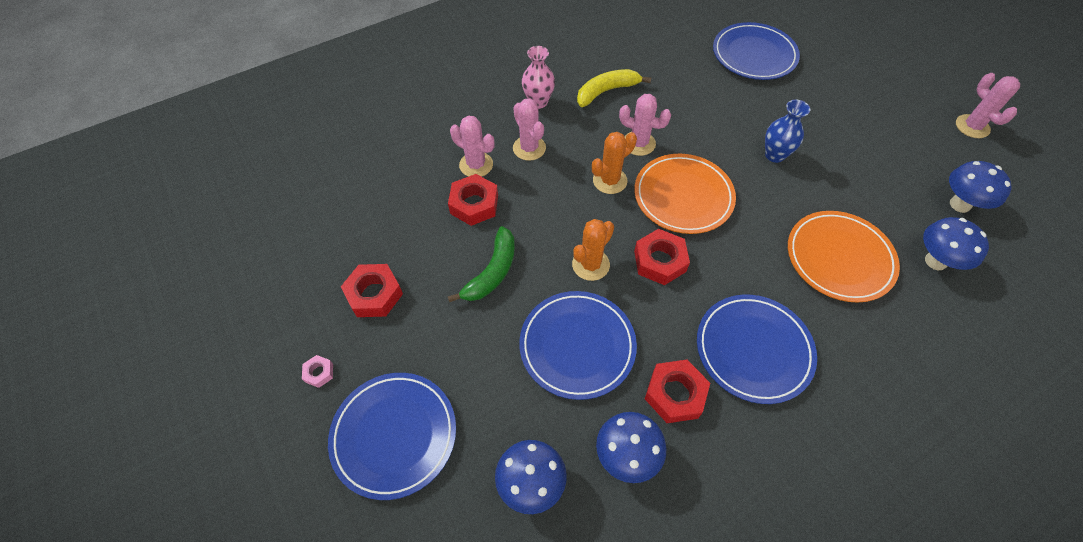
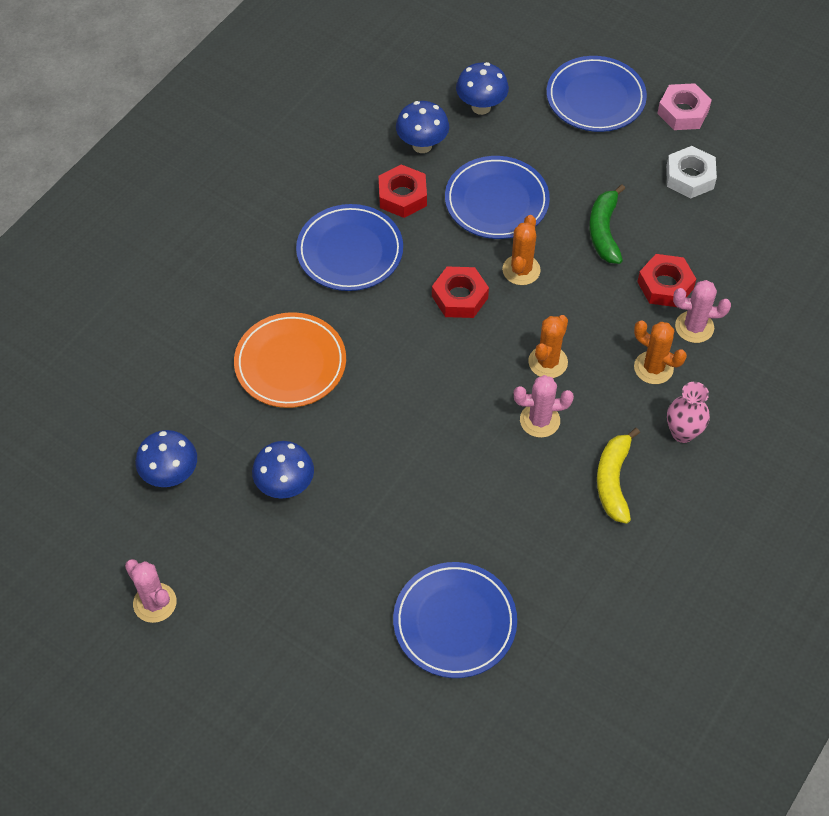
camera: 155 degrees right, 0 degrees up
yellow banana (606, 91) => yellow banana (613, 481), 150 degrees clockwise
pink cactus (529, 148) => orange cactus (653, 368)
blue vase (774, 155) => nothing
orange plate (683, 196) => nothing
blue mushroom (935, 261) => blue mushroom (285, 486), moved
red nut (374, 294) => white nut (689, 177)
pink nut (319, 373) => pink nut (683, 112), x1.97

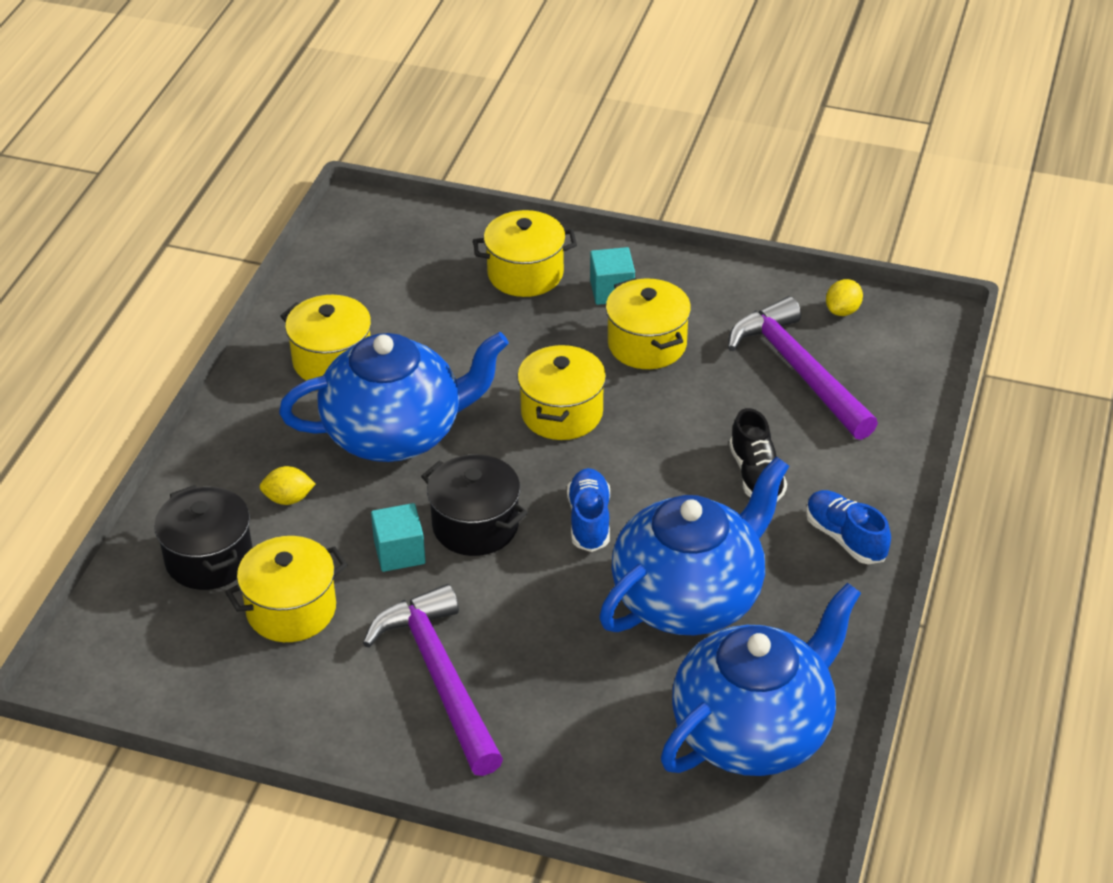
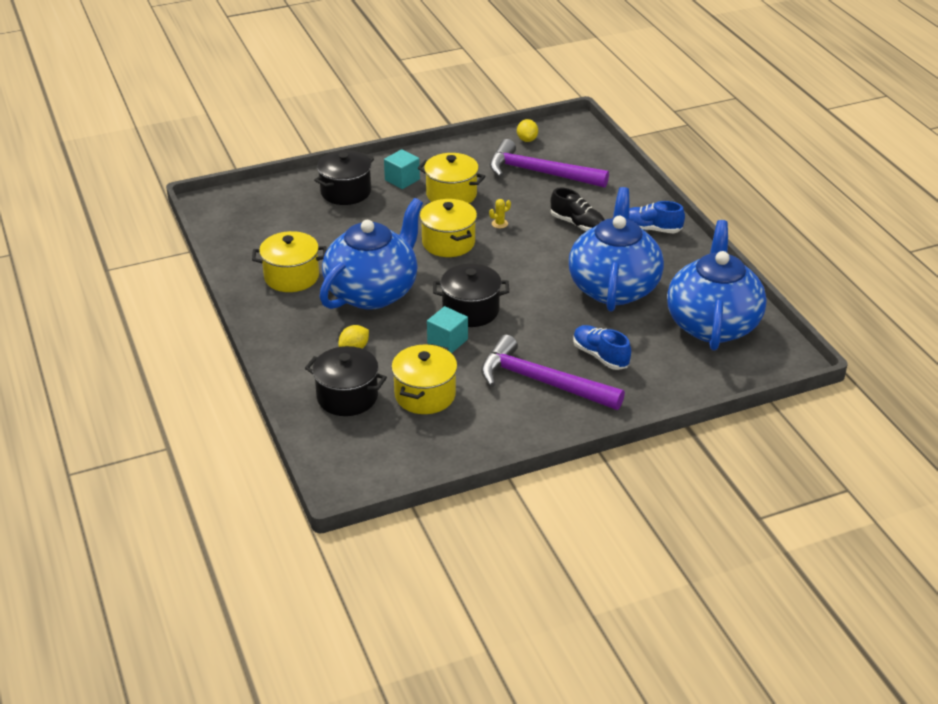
camera: 40 degrees left, 5 degrees down
yellow pot (525, 274) => black pot (346, 192)
blue shoe (589, 520) => blue shoe (600, 356), moved
nothing => yellow cactus (499, 224)

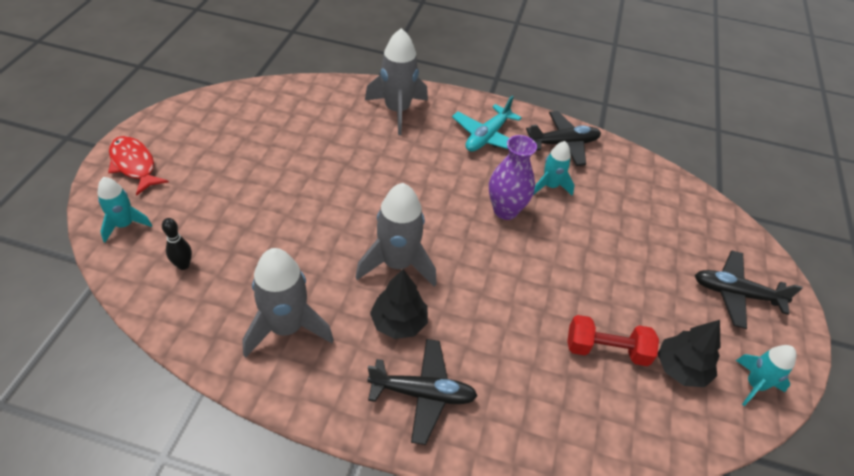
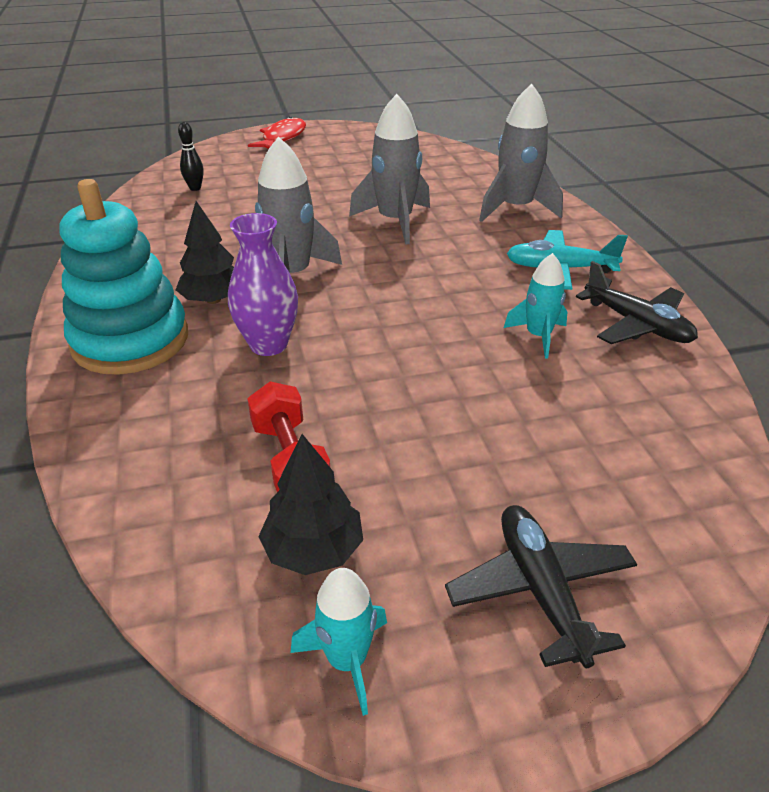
camera: 65 degrees right, 10 degrees down
purple vase (505, 210) => purple vase (268, 345), moved
turquoise rocket (124, 225) => nothing
grey rocket (286, 327) => grey rocket (395, 221), moved
black plane (422, 394) => turquoise stacking toy (130, 340)

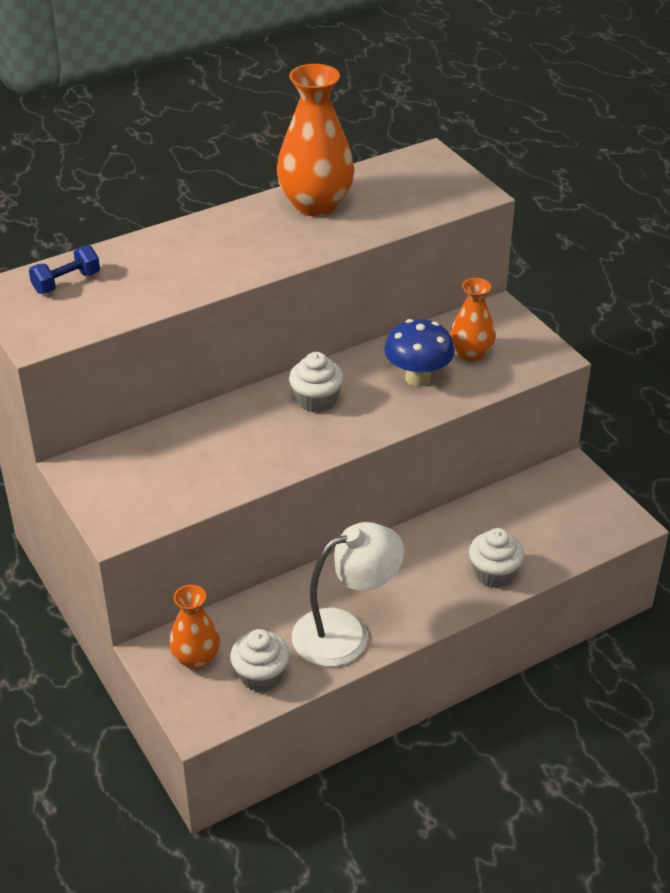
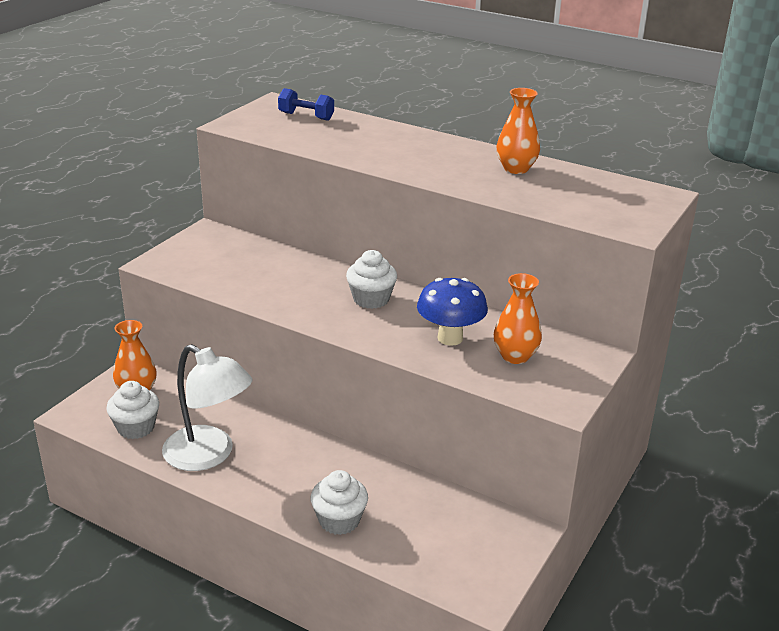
camera: 60 degrees right, 10 degrees down
orange vase (315, 204) => orange vase (516, 169), x0.59

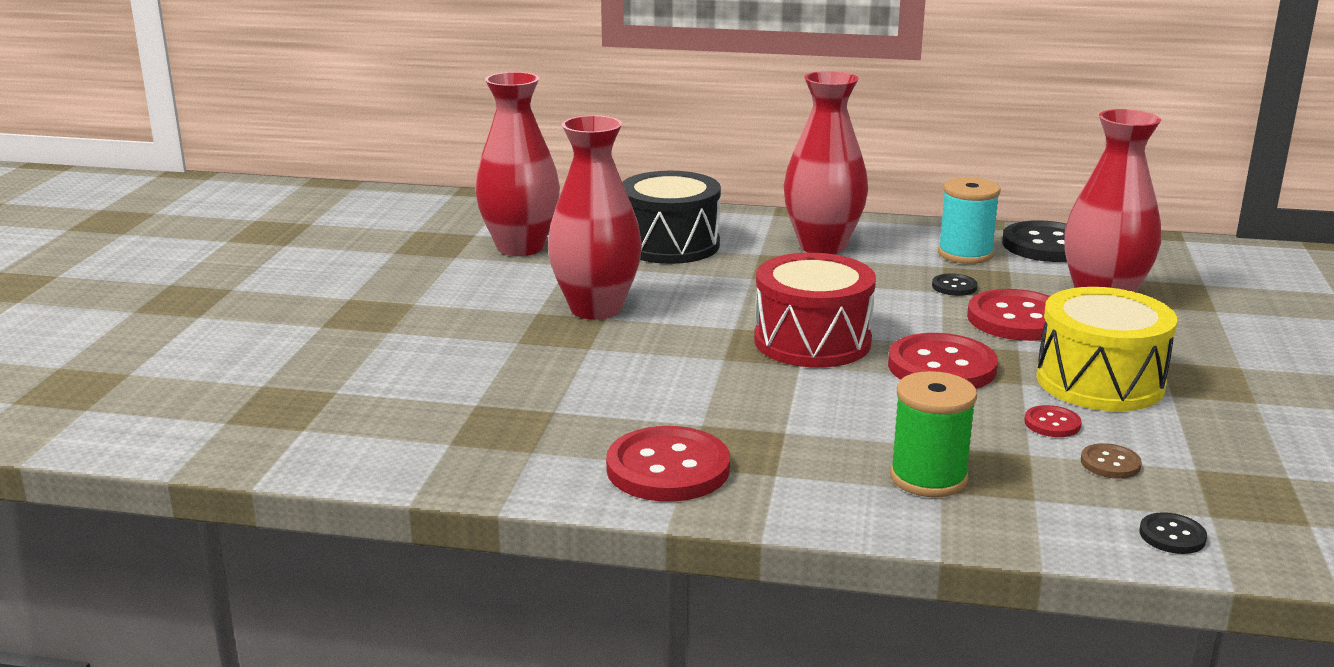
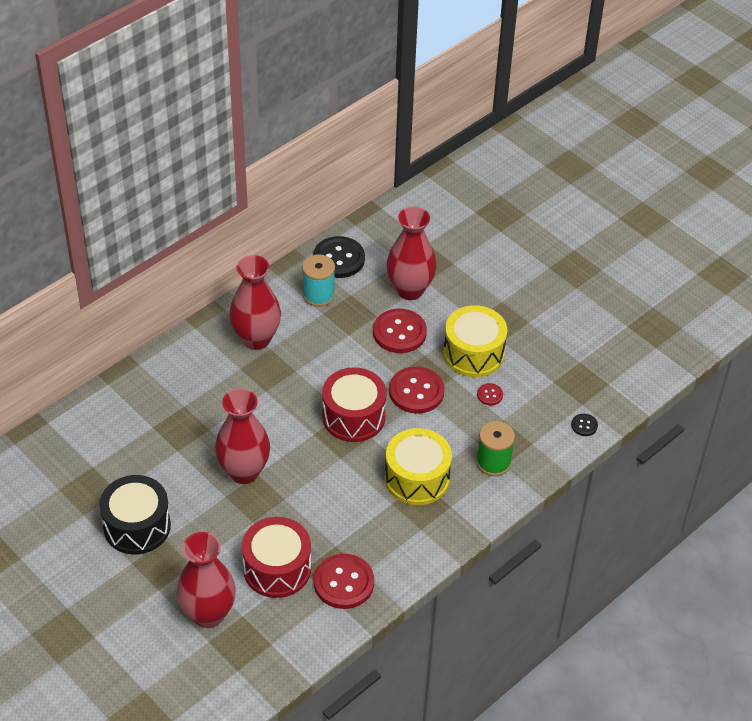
camera: 55 degrees left, 25 degrees up
red vase (520, 247) => red vase (208, 614), moved
black drum (670, 245) => black drum (137, 526), moved
black button (954, 287) => nothing
red button (668, 468) => red button (344, 583), moved
brown button (1110, 463) => nothing
nothing => yellow drum (417, 478)
nothing => red drum (277, 568)

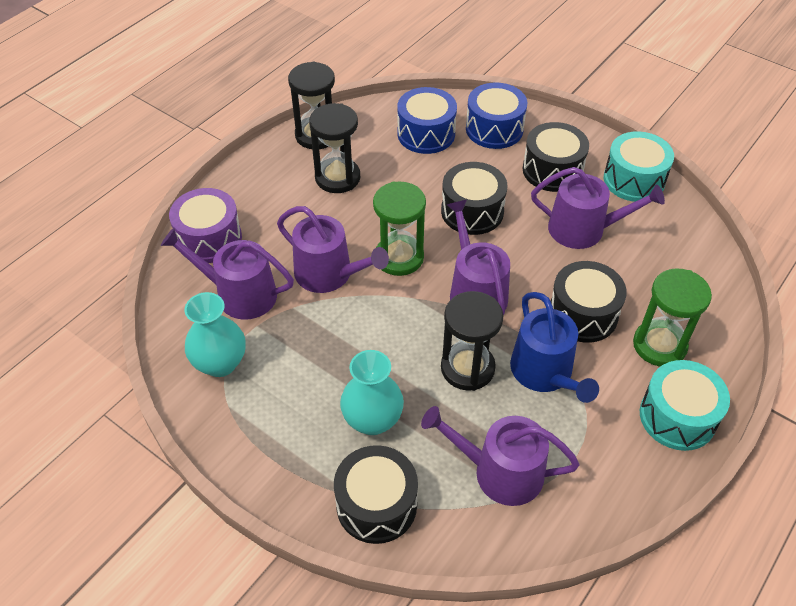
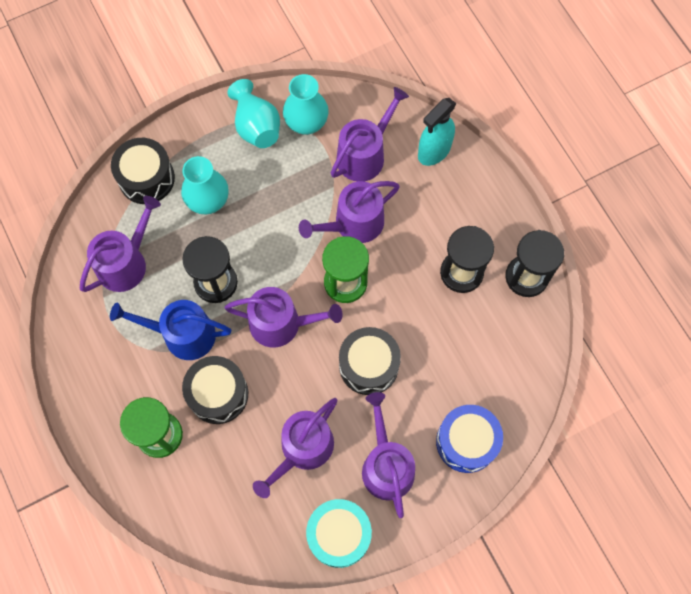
camera: 115 degrees right, 20 degrees up
blue drum (426, 134) => nothing
black drum (552, 170) => purple watering can (386, 465)
purple drum (209, 238) => turquoise spray bottle (434, 151)
turquoise drum (677, 417) => nothing
nothing => turquoise vase (256, 126)

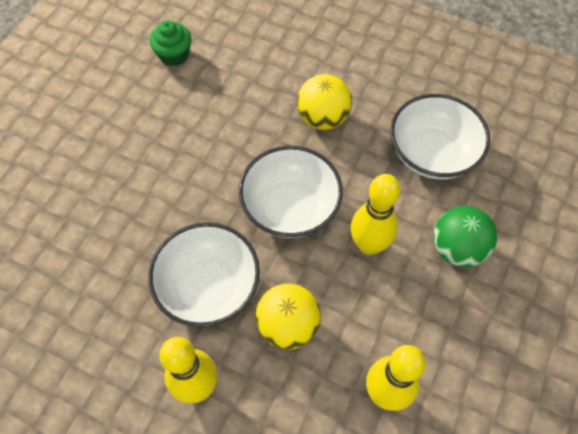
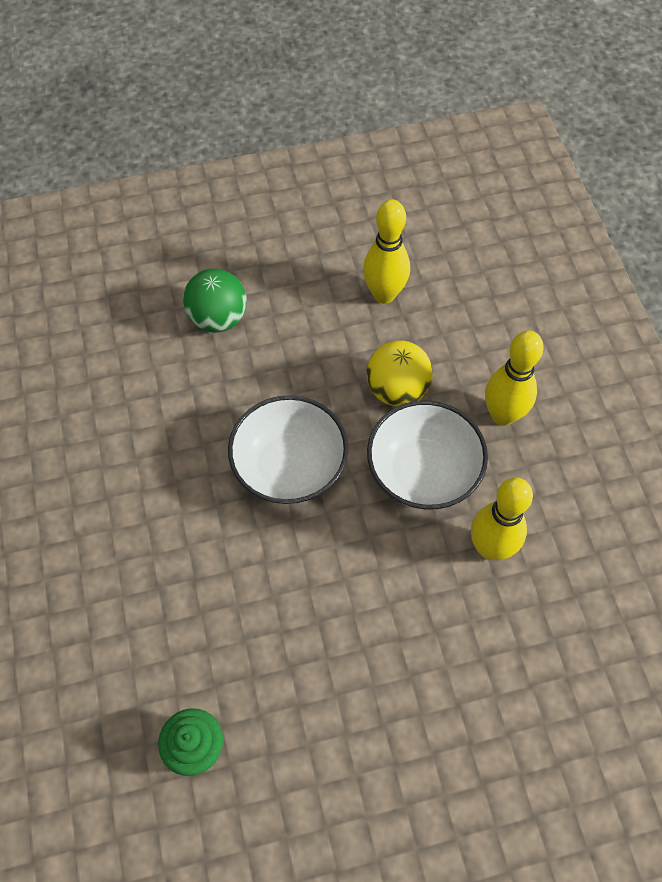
camera: 130 degrees left, 0 degrees up
yellow ball (323, 118) => nothing
white bowl (432, 154) => nothing
yellow bowling pin (369, 245) => yellow bowling pin (490, 548), moved

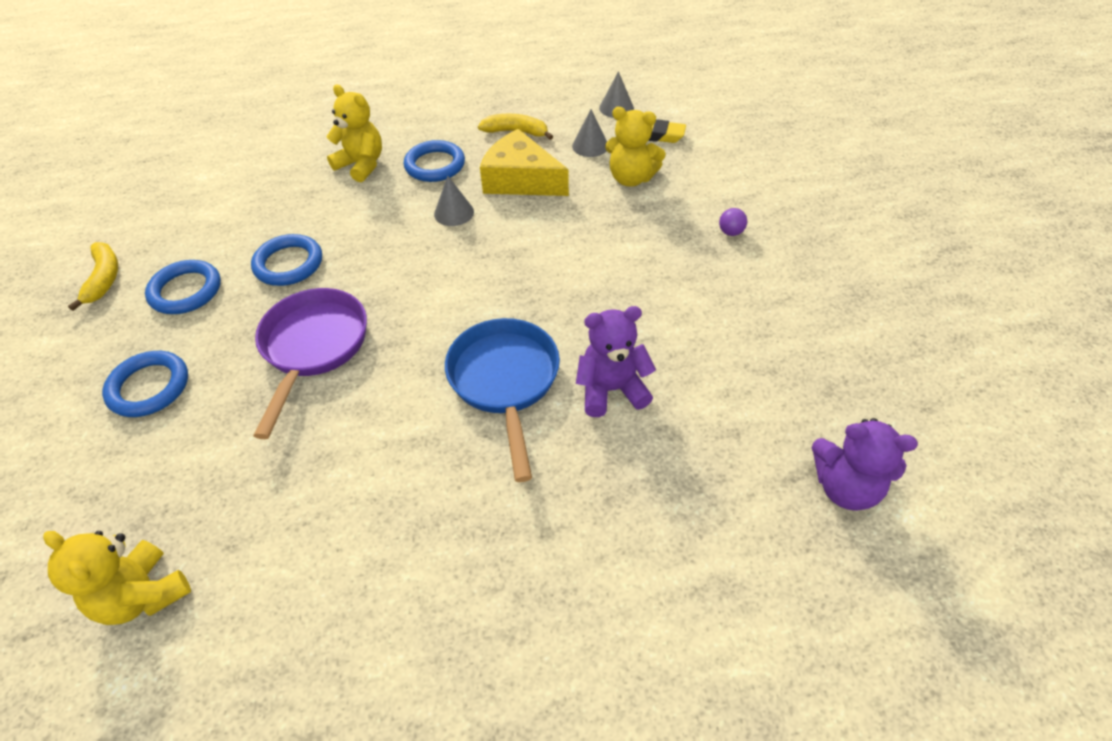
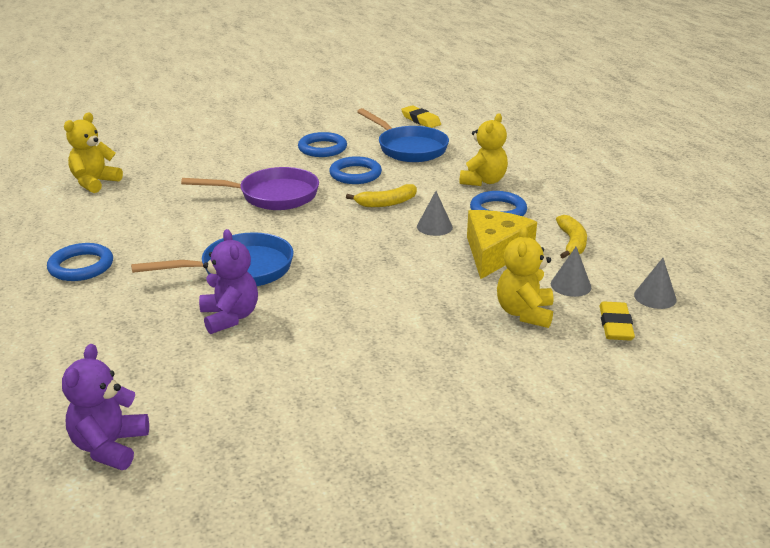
camera: 80 degrees right, 20 degrees down
purple ball (730, 232) => nothing
yellow banana (104, 279) => yellow banana (386, 203), moved
blue ring (149, 387) => blue ring (81, 266), moved
nothing => yellow eraser (420, 120)
nothing => blue pan (409, 148)

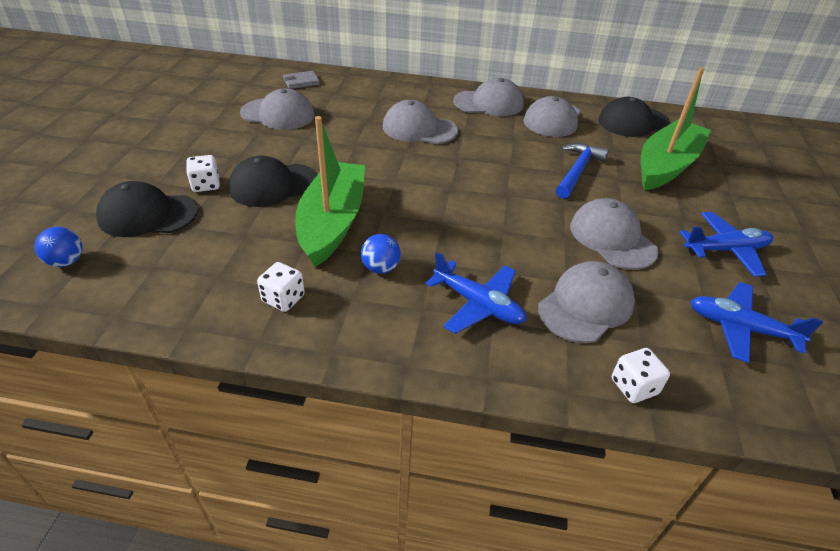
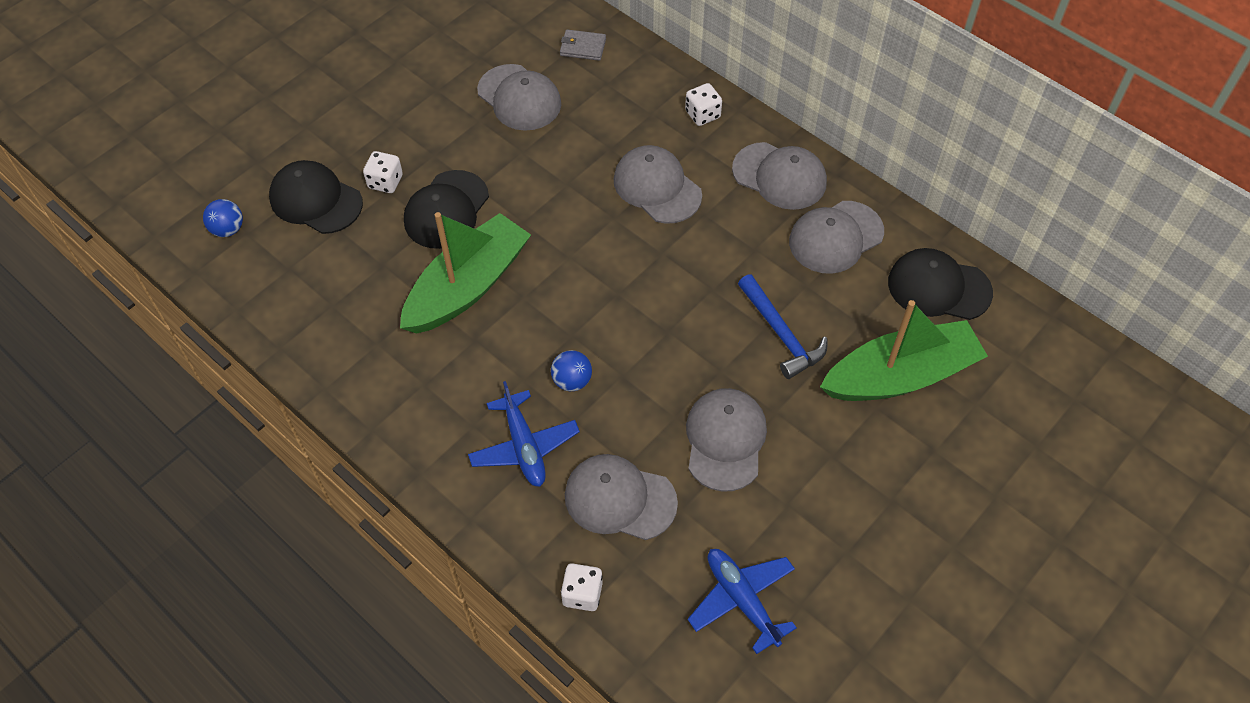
camera: 35 degrees right, 15 degrees up
blue hammer (577, 171) => blue hammer (781, 334), 90 degrees clockwise
black cap (273, 185) => black cap (446, 210), 75 degrees counterclockwise
blue plane (725, 250) => nothing
blue ball (380, 268) => blue ball (572, 381), moved
grey cap (586, 305) => grey cap (620, 499), 150 degrees counterclockwise
white dice (283, 299) => white dice (702, 114), moved

